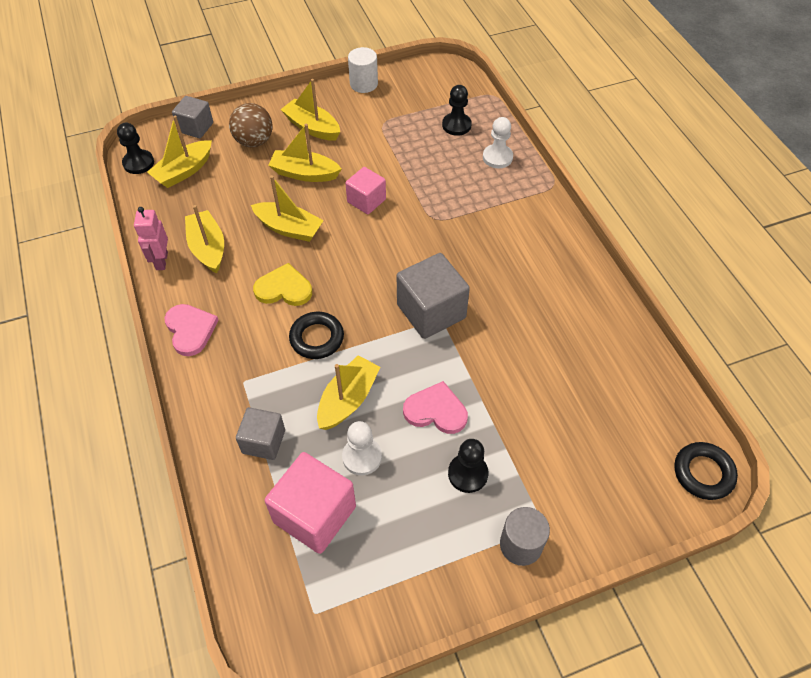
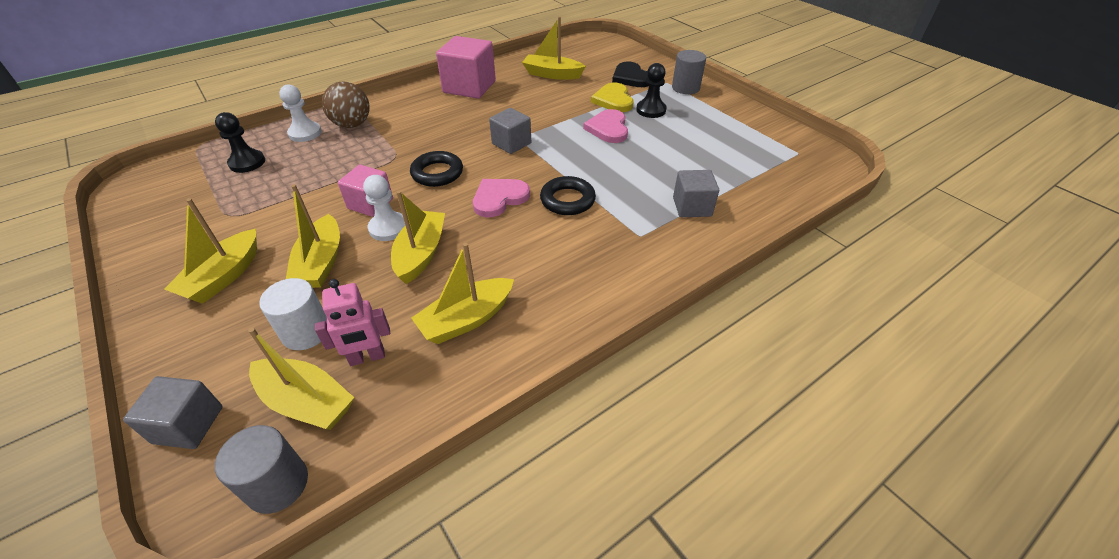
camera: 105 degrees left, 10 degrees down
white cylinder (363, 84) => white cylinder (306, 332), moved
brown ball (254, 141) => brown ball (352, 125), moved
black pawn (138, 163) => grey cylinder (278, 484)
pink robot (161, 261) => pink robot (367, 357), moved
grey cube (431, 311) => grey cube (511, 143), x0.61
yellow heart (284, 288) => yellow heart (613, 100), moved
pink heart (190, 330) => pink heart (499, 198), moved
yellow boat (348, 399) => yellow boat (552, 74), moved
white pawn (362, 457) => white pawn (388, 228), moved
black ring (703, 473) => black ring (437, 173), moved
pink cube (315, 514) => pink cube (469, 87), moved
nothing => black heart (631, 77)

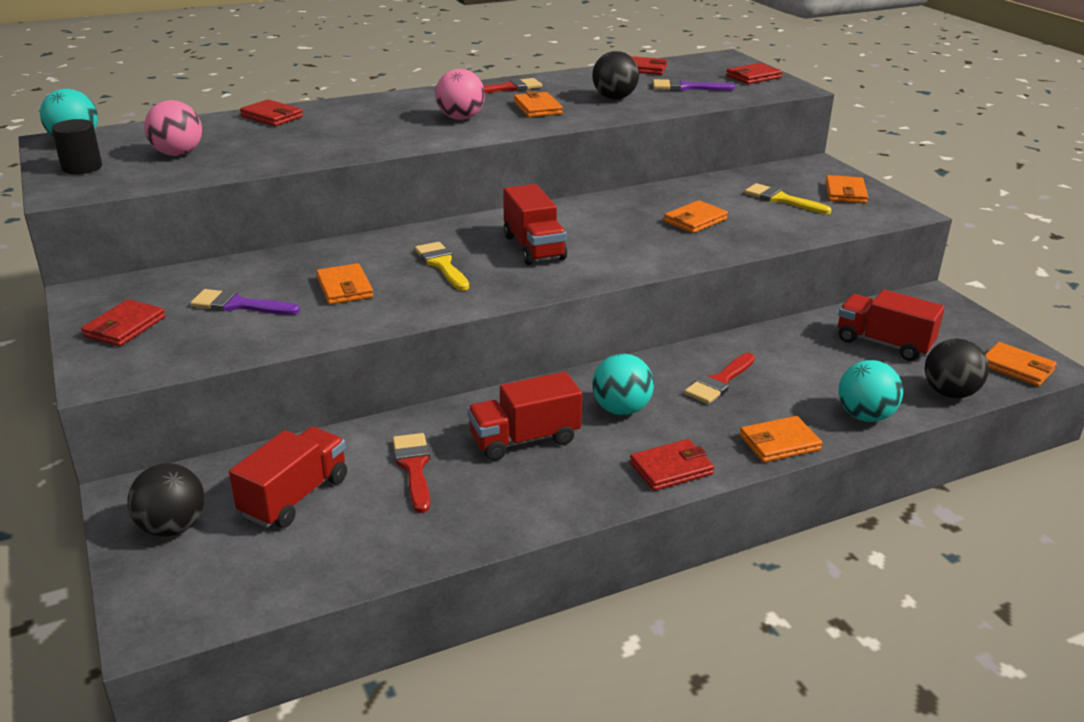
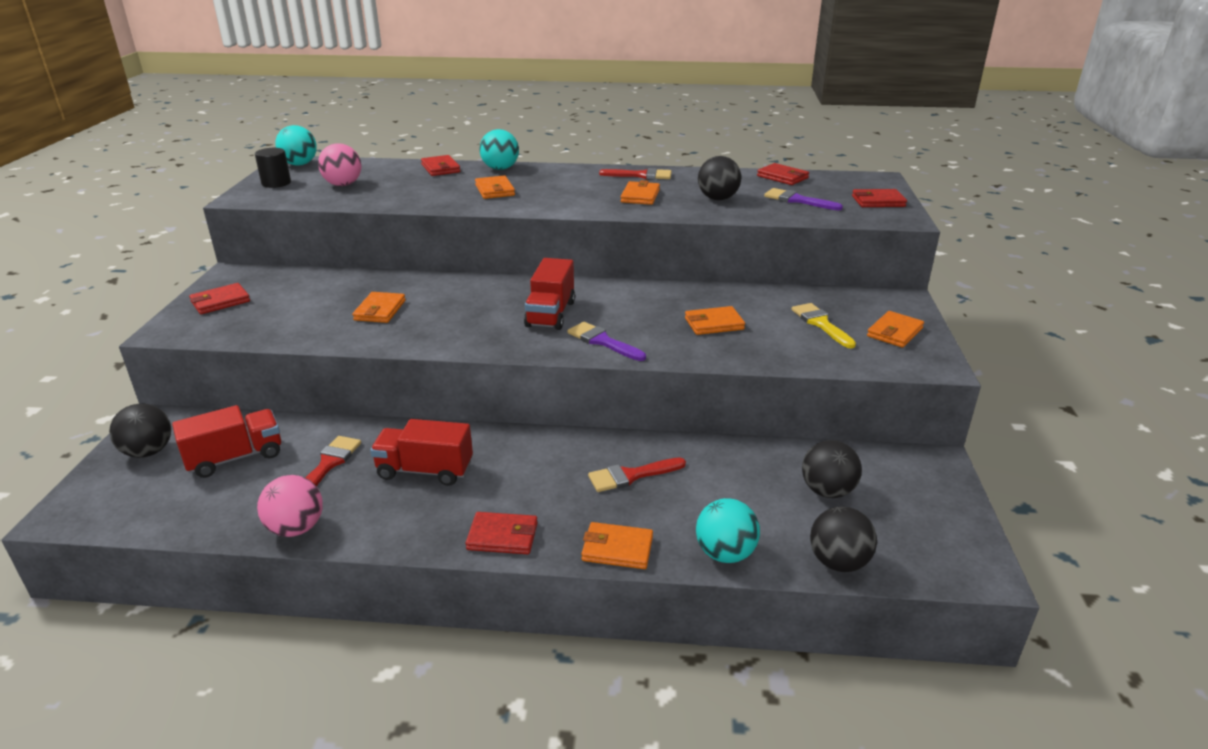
camera: 30 degrees right, 0 degrees up
pink ball (460, 118) => pink ball (296, 528), moved
yellow brush (442, 264) => nothing
purple brush (238, 305) => purple brush (602, 341), moved
red truck (883, 343) => black ball (827, 491)
orange wallet (1017, 368) => orange wallet (495, 190), moved
turquoise ball (621, 409) => turquoise ball (500, 169), moved

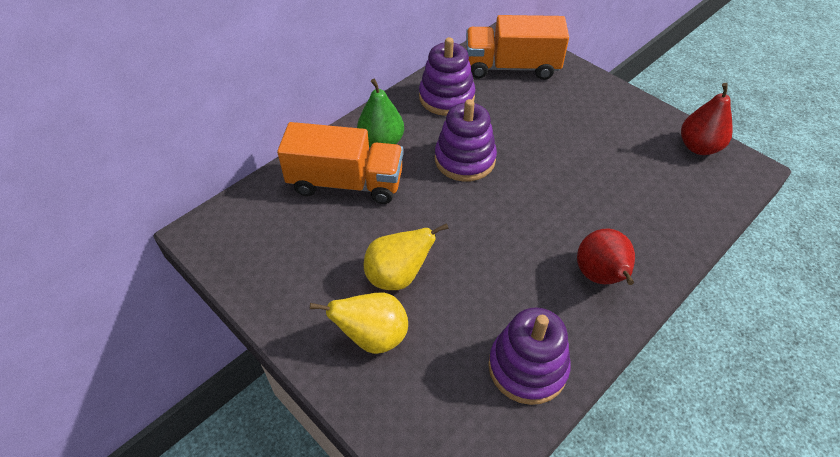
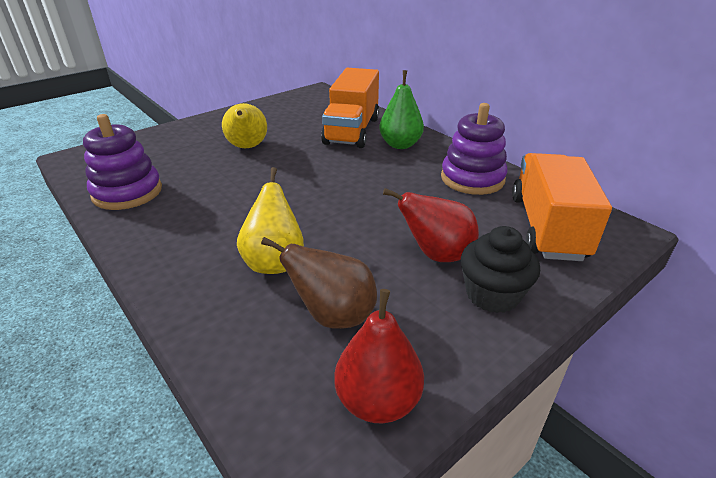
camera: 95 degrees right, 15 degrees down
purple stacking toy (465, 159) => nothing
red pear (601, 276) => red pear (436, 255), moved
yellow pear (373, 337) => yellow pear (274, 262), moved
nothing => black cupcake (492, 294)
nothing => brown pear (333, 316)

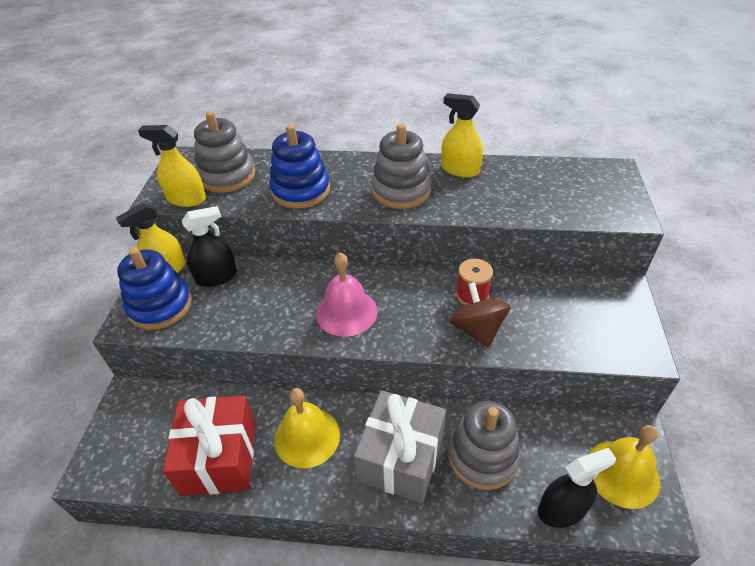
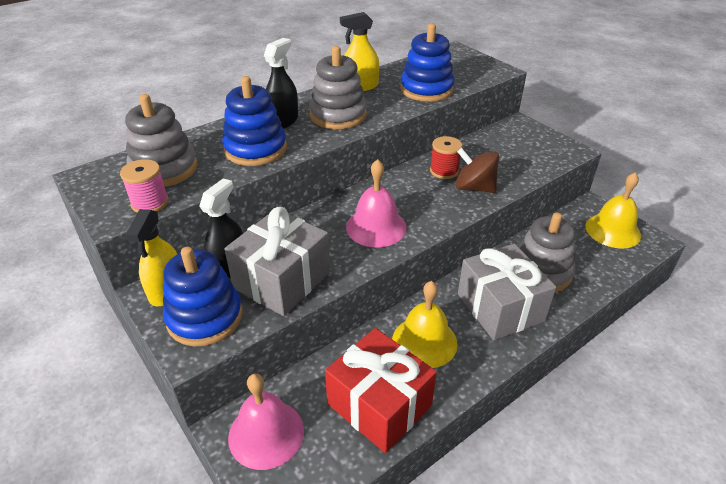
camera: 45 degrees left, 5 degrees down
yellow spray bottle (186, 199) => pink spool (150, 203)
black spray bottle (562, 509) => black spray bottle (283, 121), moved
nothing => blue stacking toy (426, 89)
nothing => grey gift (282, 280)
nothing => pink bell (266, 433)

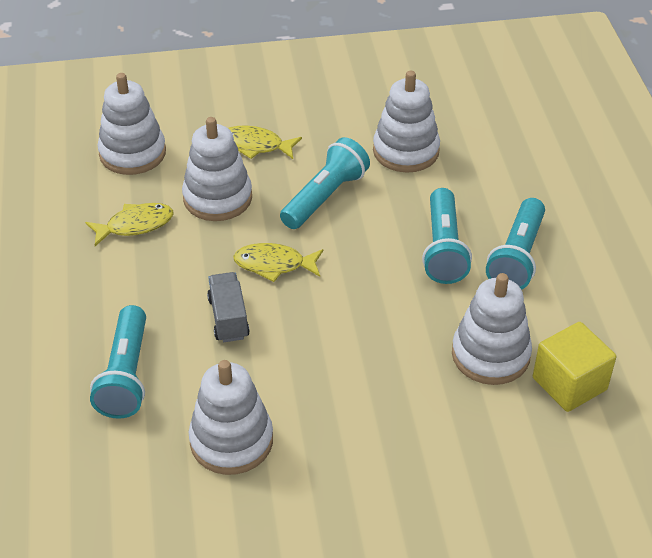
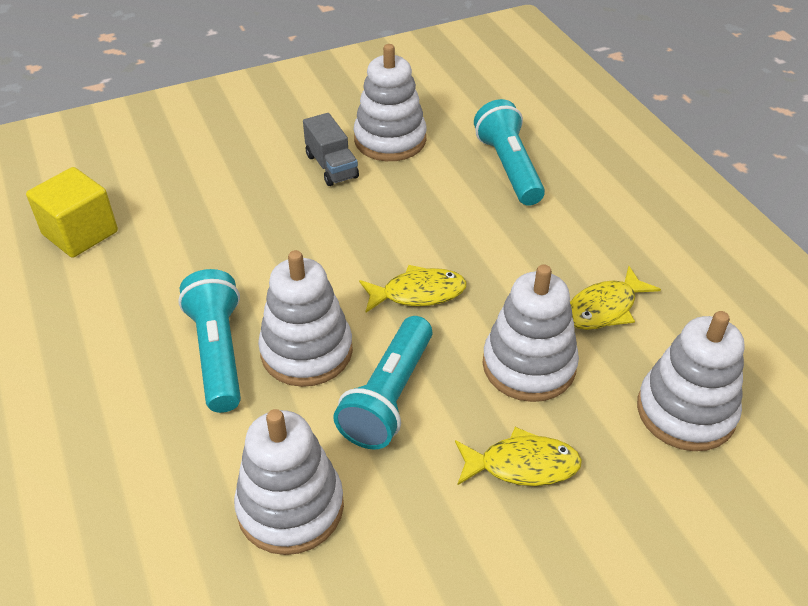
camera: 165 degrees right, 0 degrees up
turquoise flashlight (517, 257) => nothing
grey truck (228, 318) => grey truck (331, 166), moved
white stacking toy (490, 355) => white stacking toy (306, 351), moved

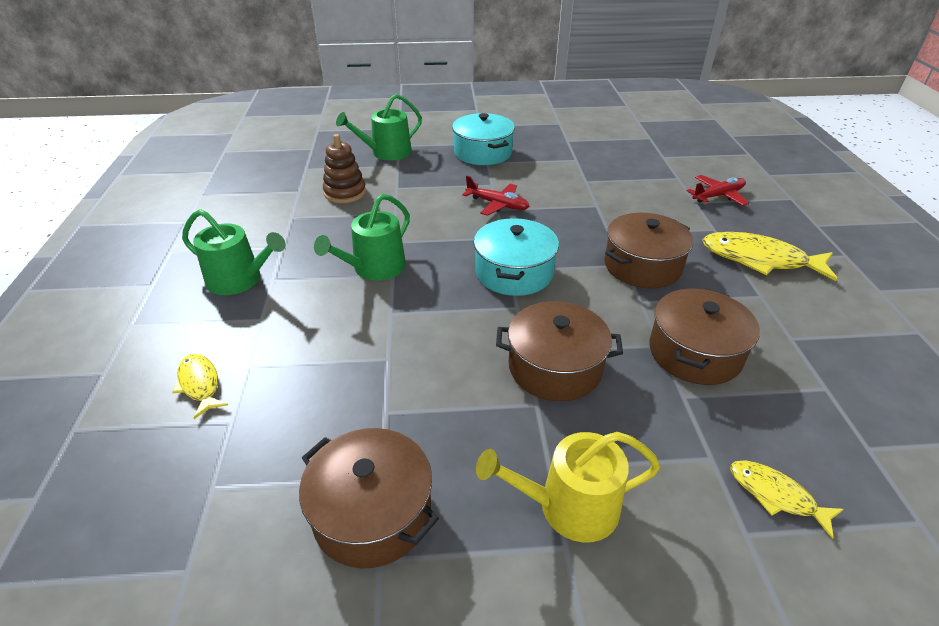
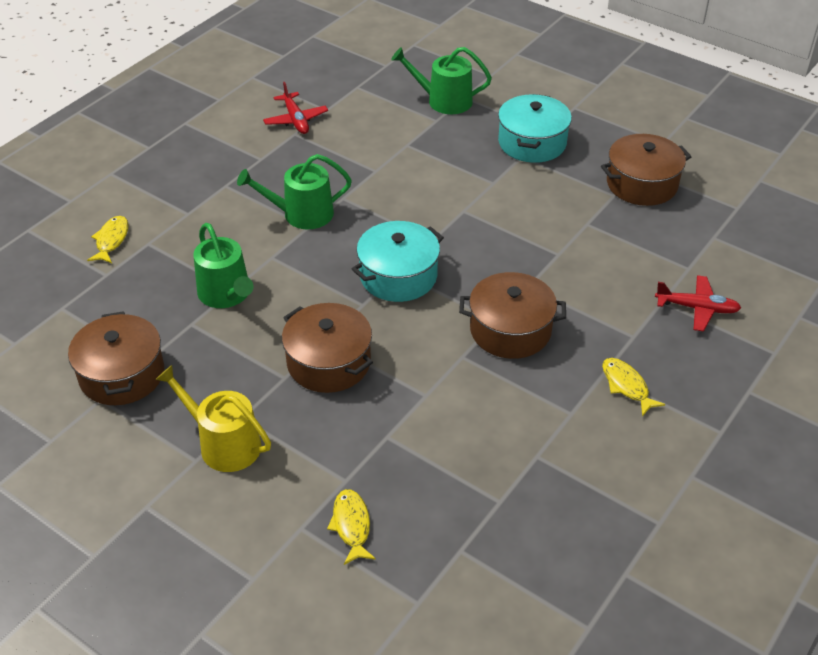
camera: 40 degrees right, 5 degrees up
brown stacking toy (345, 193) => nothing
red plane (497, 204) => red plane (296, 120), moved
green watering can (240, 280) => green watering can (226, 294), moved
yellow fish (759, 259) => yellow fish (626, 386), x0.56
brown pot (695, 353) => brown pot (642, 184), moved

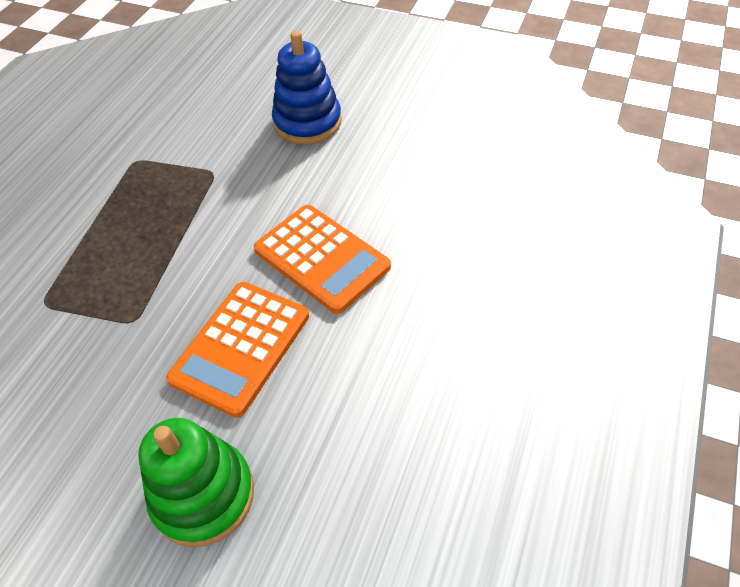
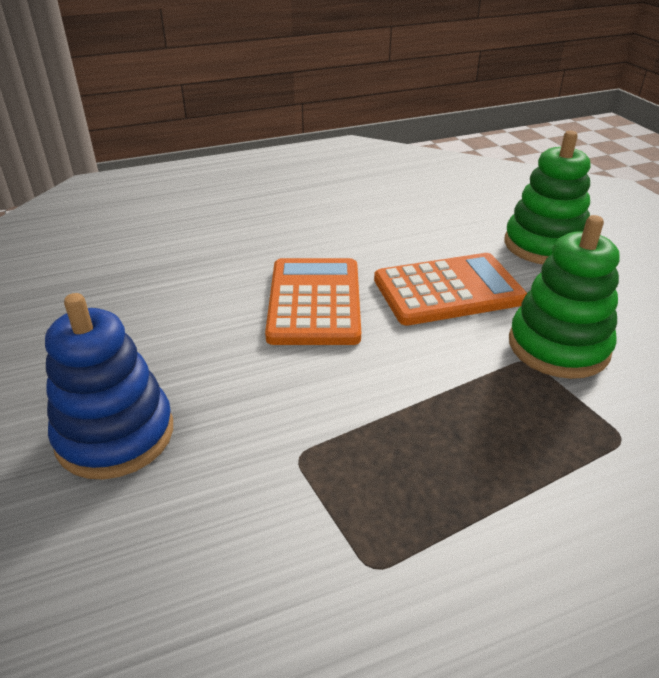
camera: 135 degrees left, 15 degrees down
nothing => green stacking toy (558, 346)

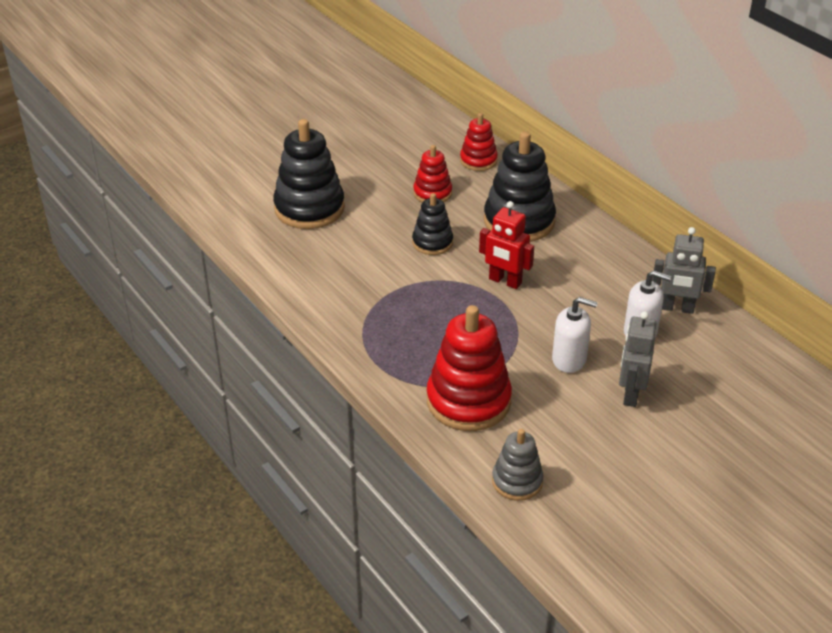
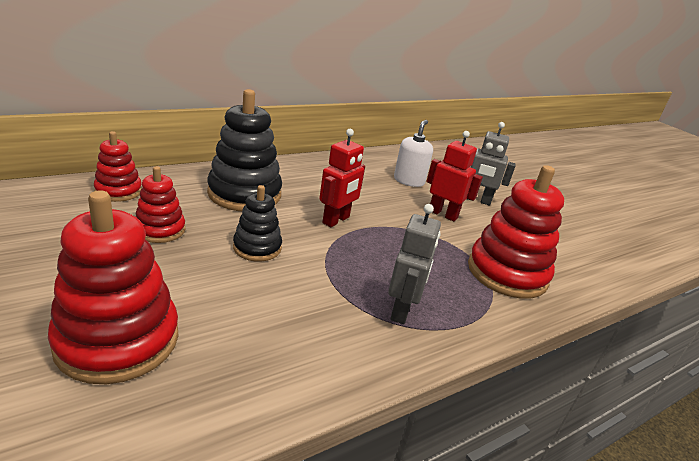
camera: 90 degrees left, 10 degrees down
black stacking toy (309, 208) => red stacking toy (118, 340)
grey robot (677, 308) => grey robot (401, 310), moved
white soap dispenser (569, 359) => red robot (443, 214)
grey stacking toy (517, 481) => nothing

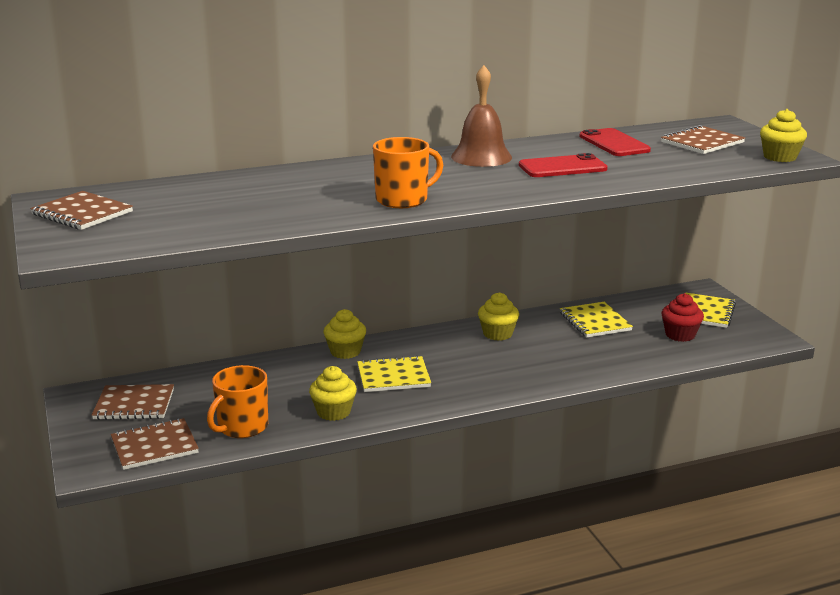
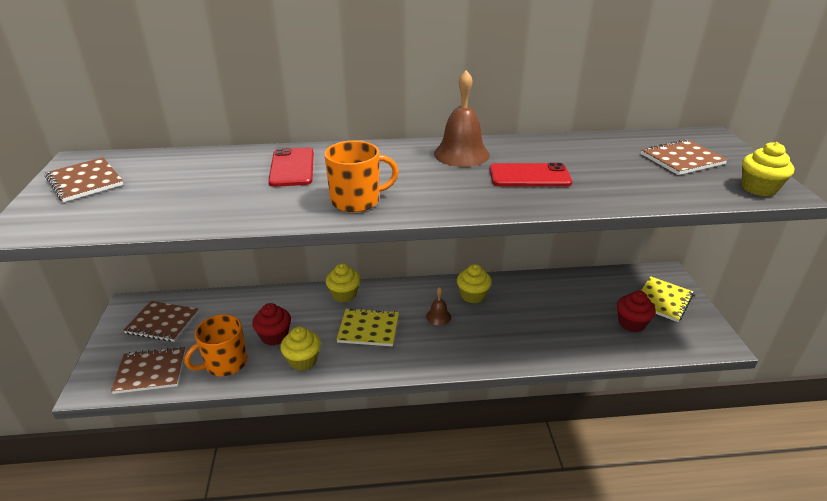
camera: 15 degrees right, 10 degrees up
red phone (614, 143) => red phone (292, 167), moved
yellow notebook (595, 322) => nothing
nothing => brown bell (438, 316)
nothing => red cupcake (274, 336)

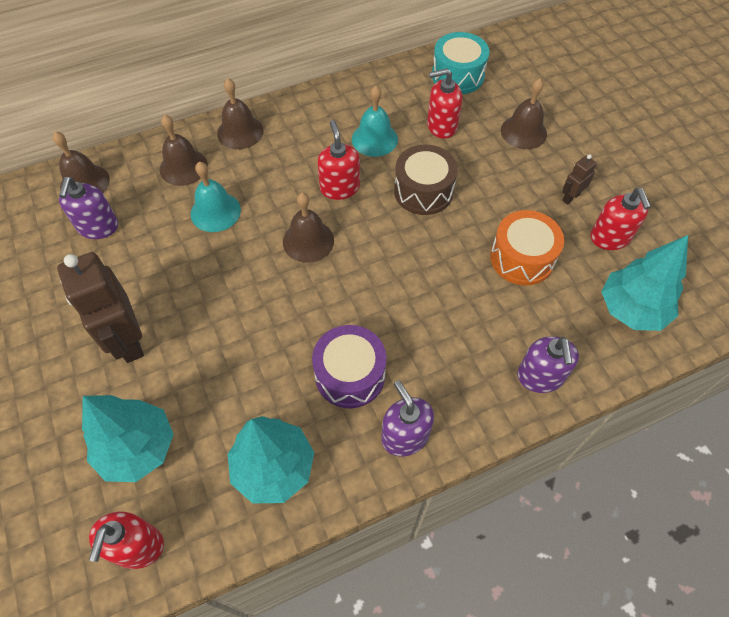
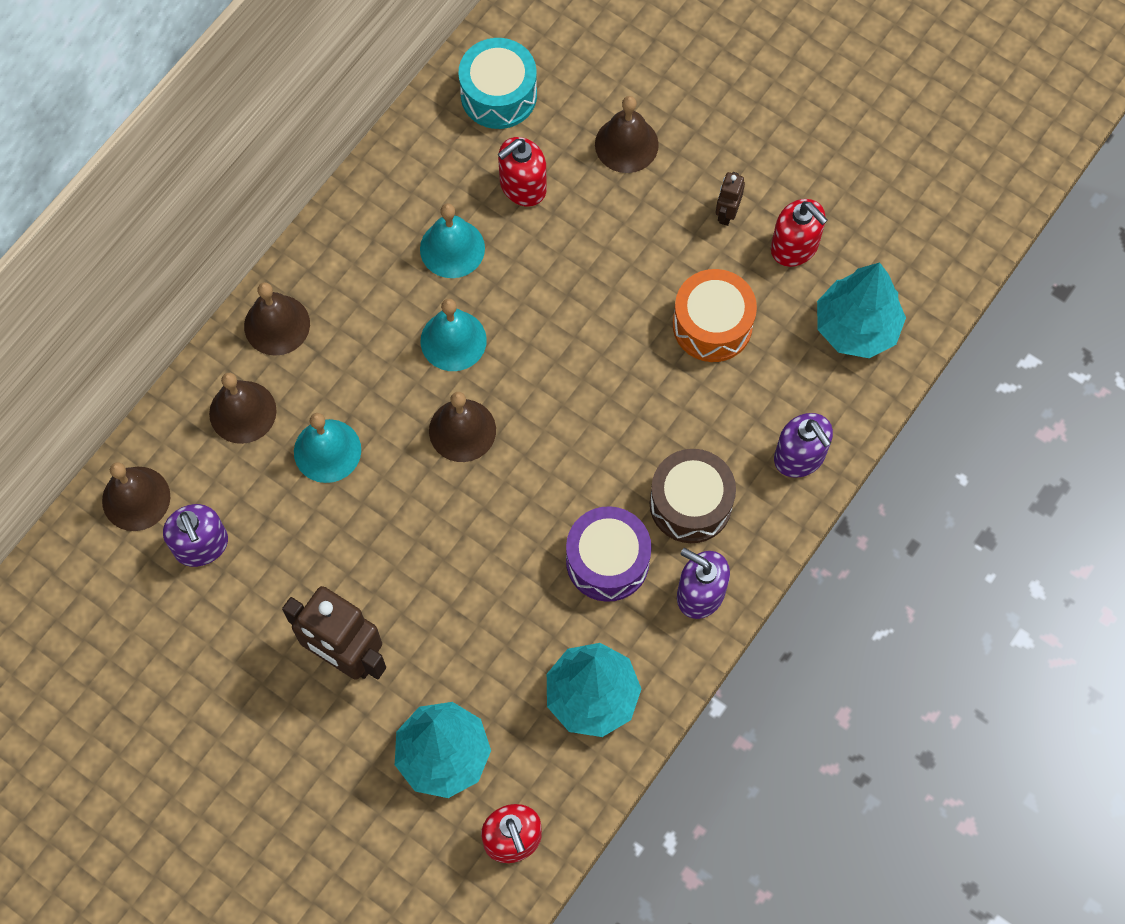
camera: 30 degrees left, 10 degrees up
red soap dispenser (339, 188) => turquoise bell (453, 340)
brown drum (423, 191) => brown drum (690, 503), moved

